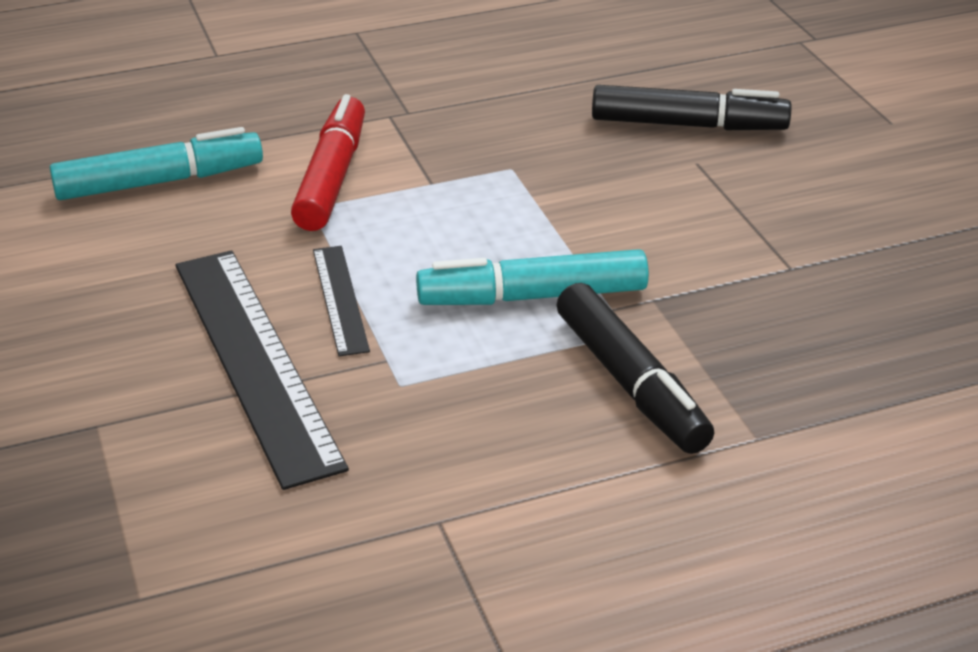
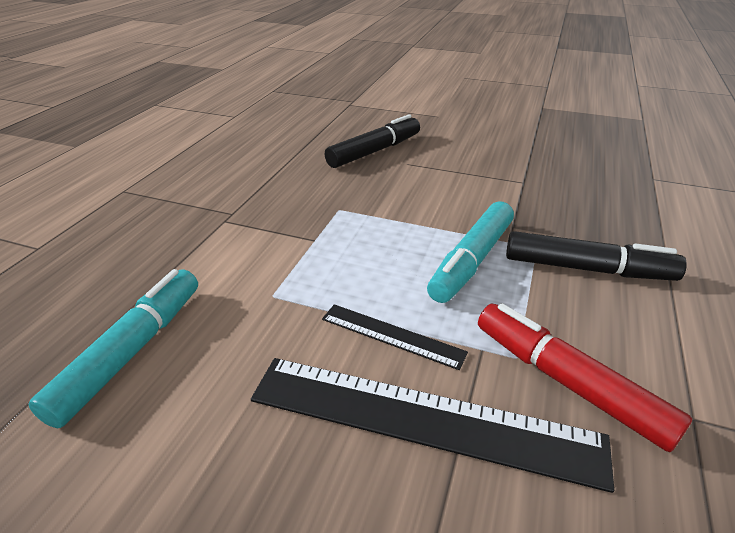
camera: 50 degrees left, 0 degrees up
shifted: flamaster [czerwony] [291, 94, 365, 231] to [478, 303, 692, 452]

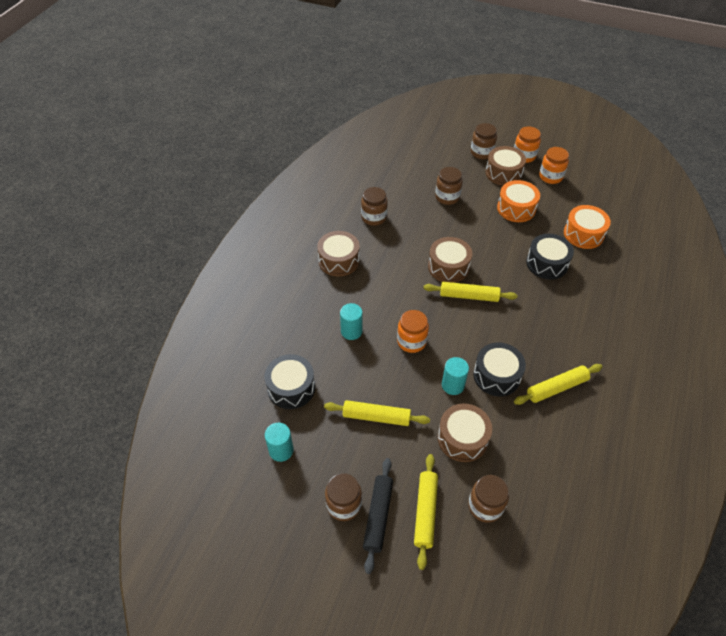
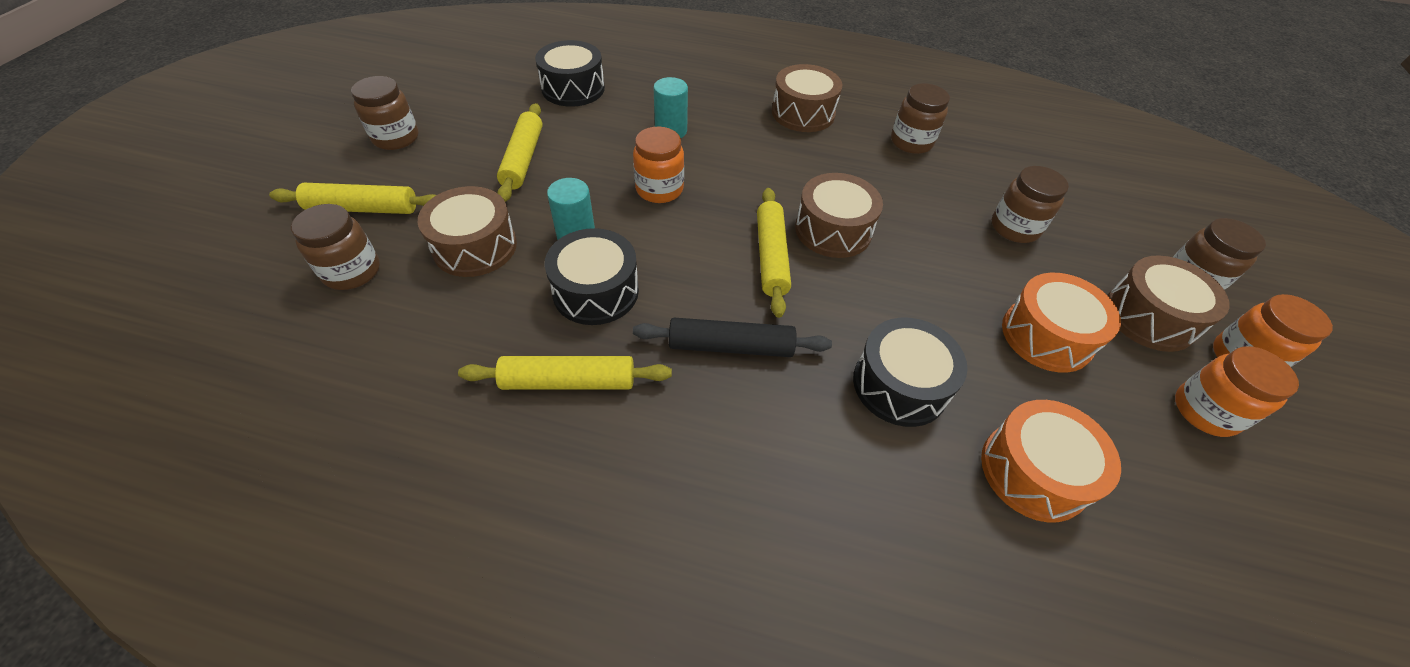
camera: 80 degrees right, 0 degrees up
gone: walec [turkusowy] [265, 423, 294, 462]
shifted: wałek do ciasta [czarny] [363, 458, 393, 574] to [633, 318, 832, 357]
rotated: wałek do ciasta [żółty] [514, 364, 603, 405] = [458, 356, 672, 390] 60 degrees counterclockwise

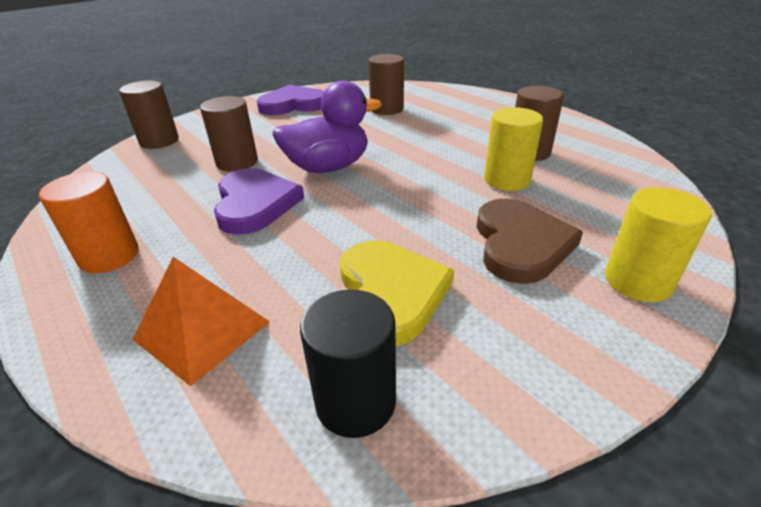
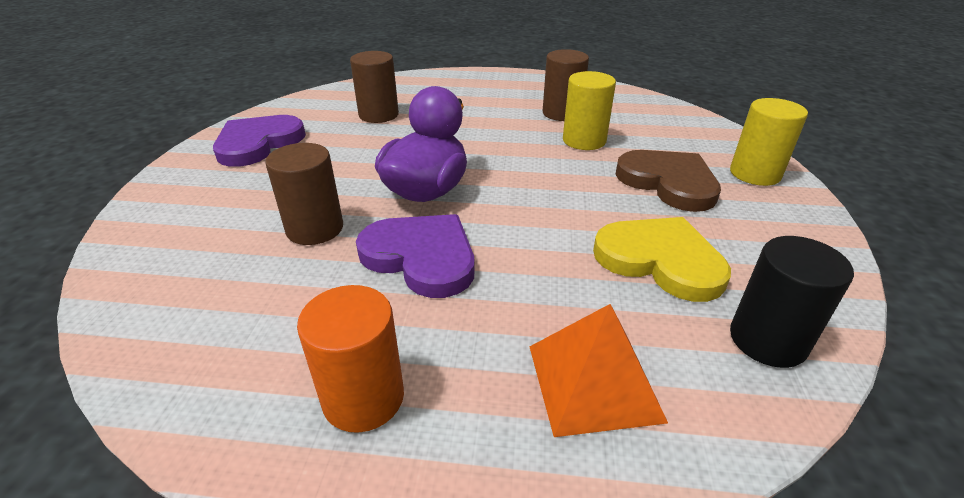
camera: 45 degrees left, 0 degrees up
gone: walec [brązowy] [119, 81, 179, 149]

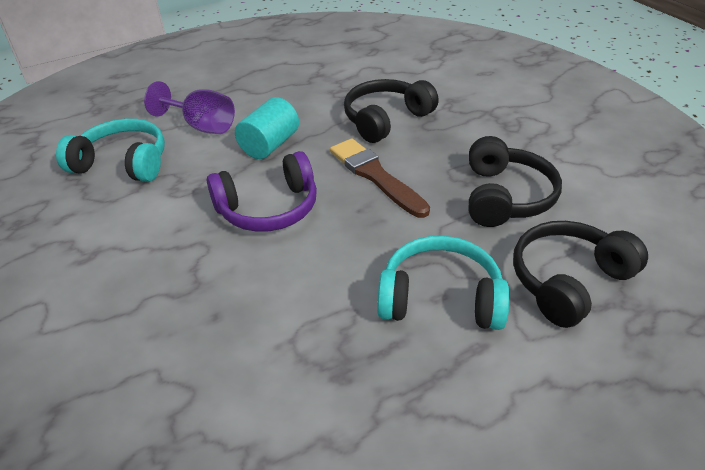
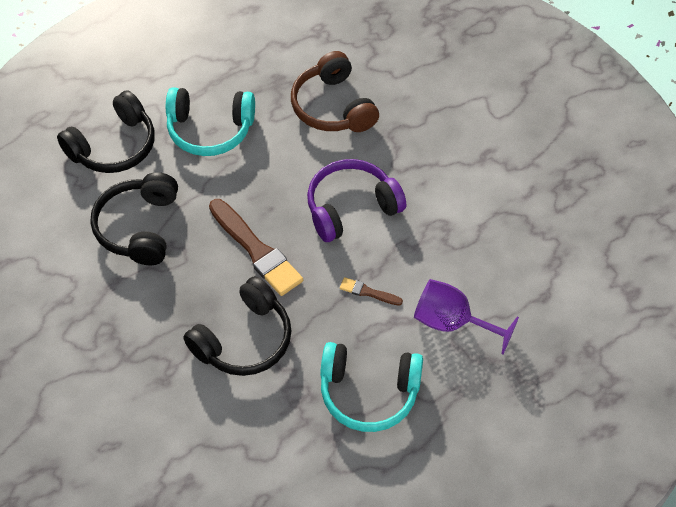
camera: 175 degrees right, 15 degrees up
new: słuchawki [brązowy] [291, 51, 379, 132]
shifted: słuchawki [turkusowy] [56, 118, 165, 182] to [320, 342, 423, 432]
swapped: walec [turkusowy] [235, 97, 299, 159] to pędzel [brązowy] [340, 277, 403, 306]

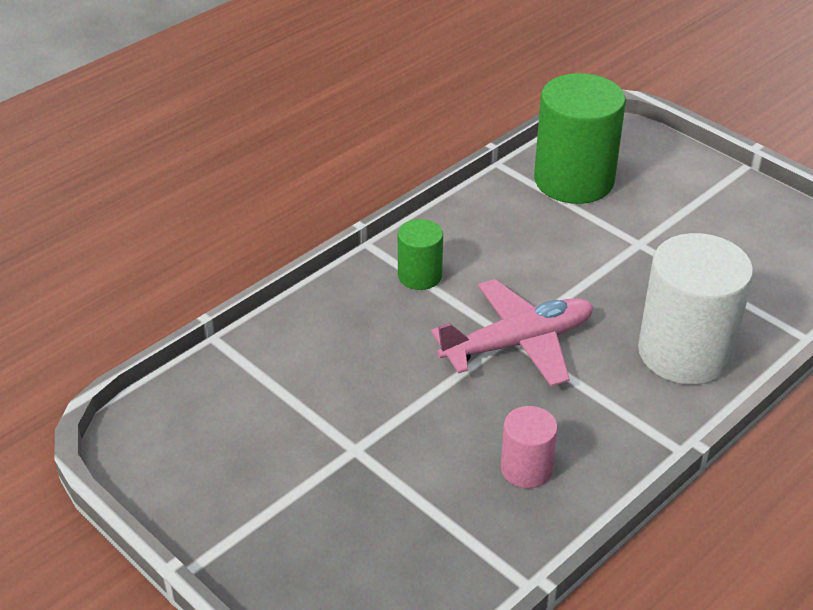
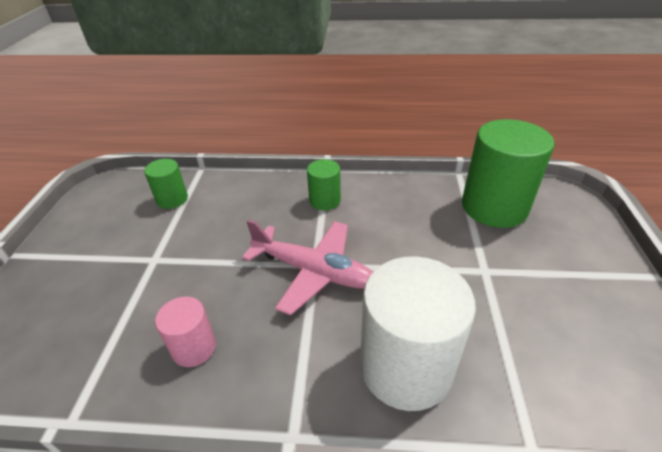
camera: 50 degrees right, 0 degrees up
new: walec [zielony] [144, 159, 188, 209]

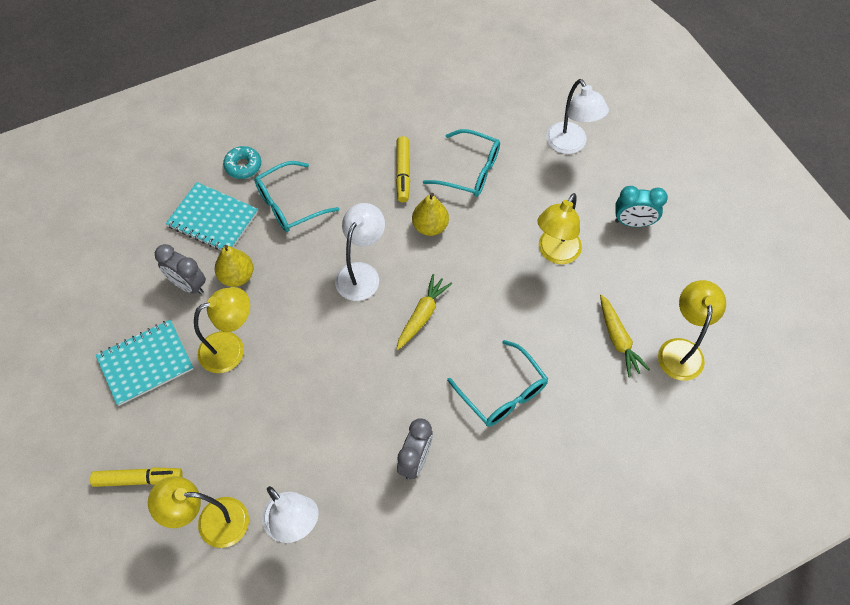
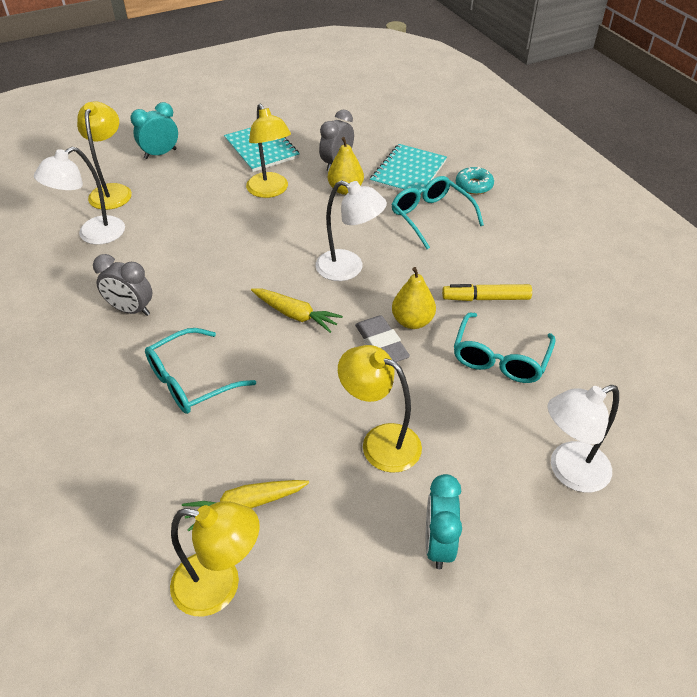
camera: 90 degrees right, 15 degrees down
new: gumka do mazania [szary] [355, 315, 410, 362]
swapped: flamaster [żółty] [90, 467, 183, 487] to budzik [turkusowy] [130, 102, 178, 159]

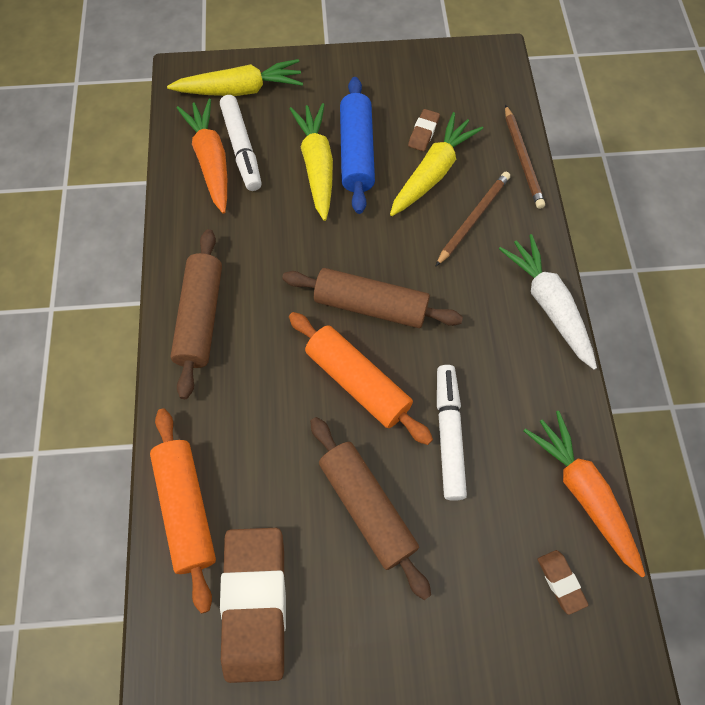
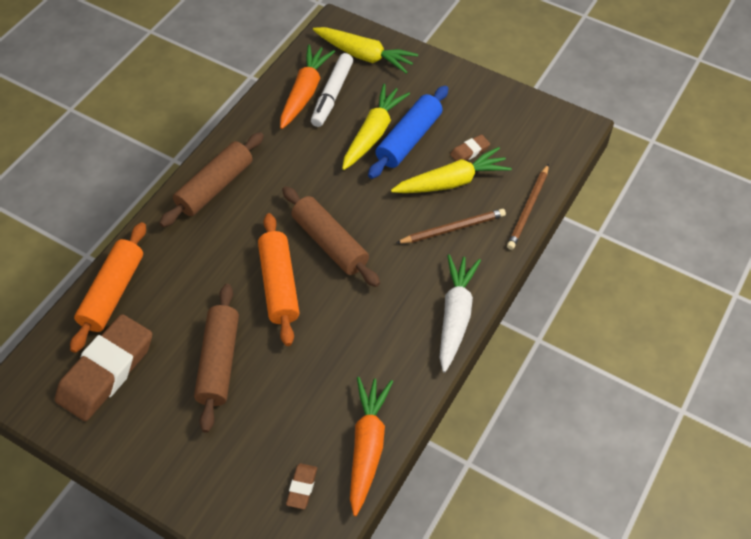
camera: 35 degrees right, 10 degrees down
gone: flamaster [biały] [437, 365, 467, 501]

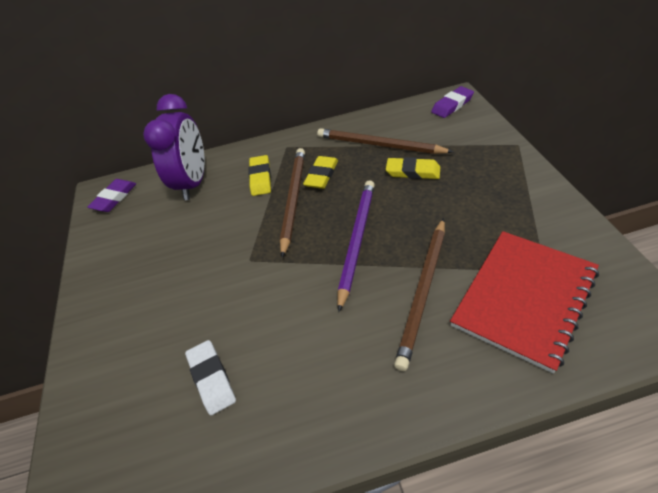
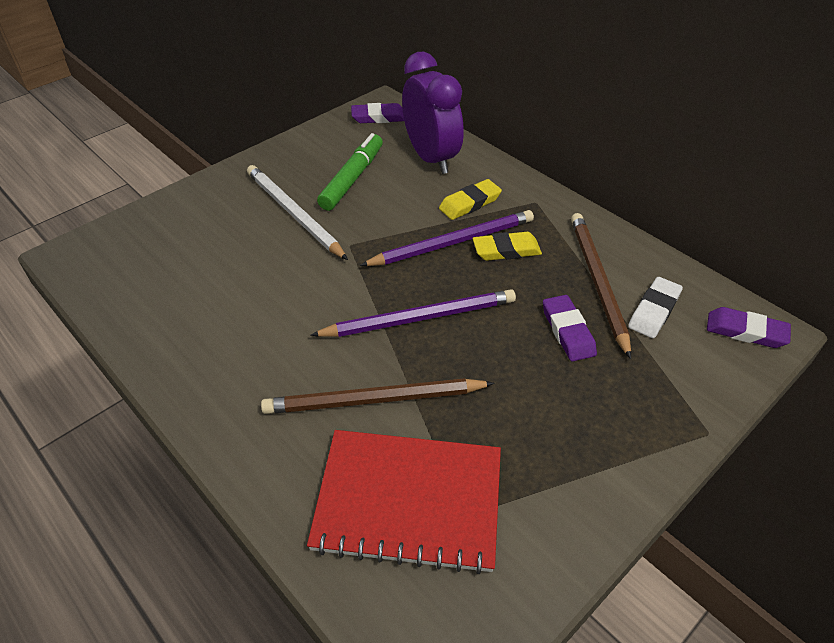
camera: 55 degrees right, 0 degrees up
new: ołówek [biały] [247, 165, 348, 260]; flamaster [zielony] [317, 133, 383, 211]
shifted: gumka do mazania [biały] [185, 340, 236, 415] to [628, 277, 683, 338]
repainted: ołówek [brązowy] [280, 148, 305, 258] to ołówek [fioletowy] [360, 210, 534, 266]; gumka do mazania [żółty] [386, 157, 441, 179] to gumka do mazania [fioletowy] [543, 295, 597, 361]
rotated: budzik [fioletowy] [143, 94, 205, 200] = [402, 52, 464, 174] 90 degrees counterclockwise

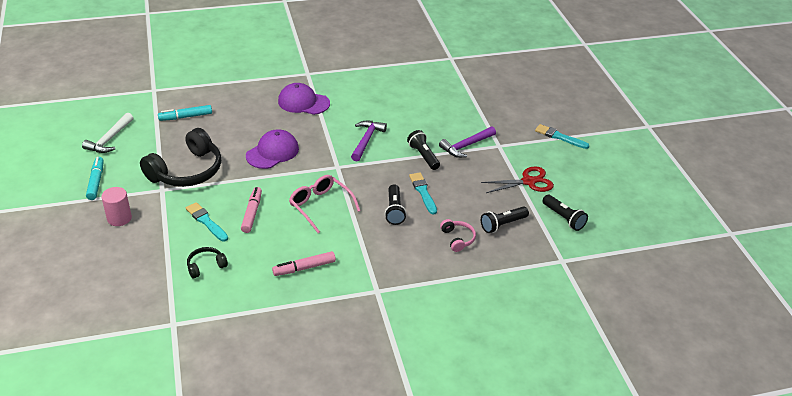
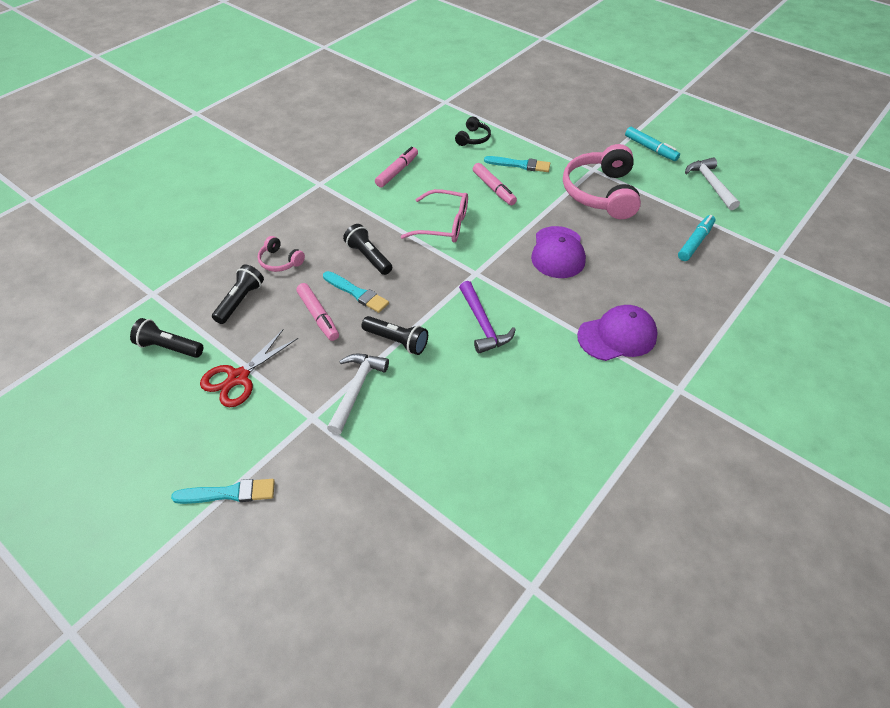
camera: 145 degrees right, 10 degrees up
gone: walec [różowy] [101, 187, 132, 226]
new: flamaster [różowy] [296, 283, 339, 341]
repainted: młotek [fioletowy] [439, 126, 496, 158] to młotek [biały] [327, 353, 389, 435]; słuchawki [czarny] [140, 128, 221, 187] to słuchawki [różowy] [563, 144, 641, 219]

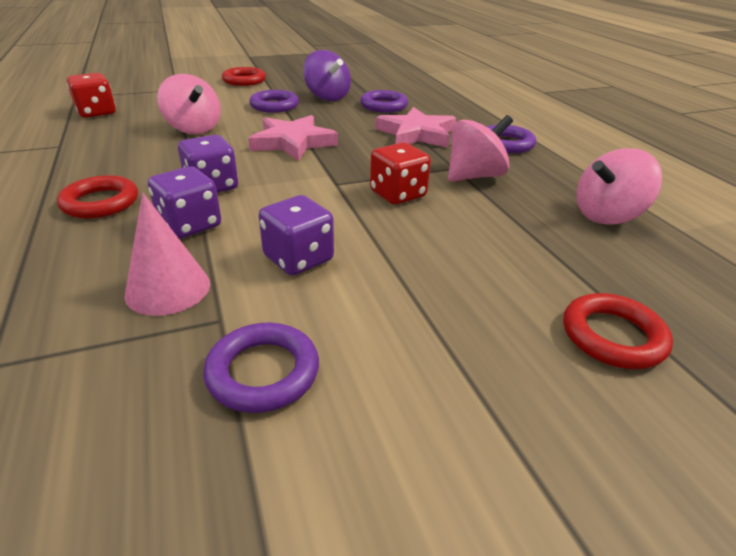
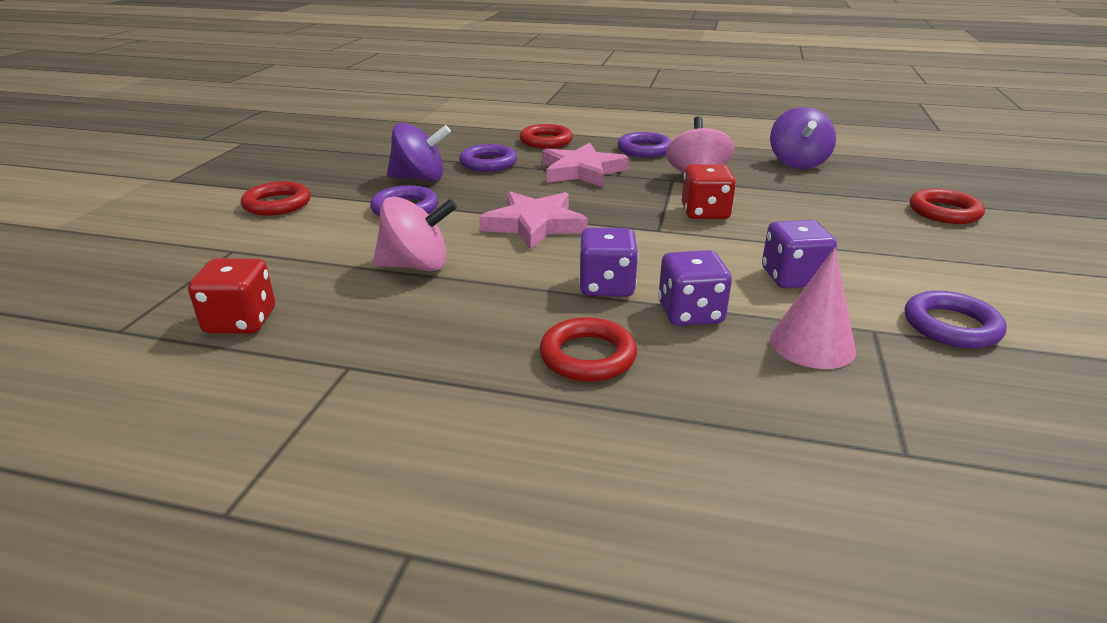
camera: 55 degrees left, 5 degrees down
new: pierścień [czerwony] [520, 124, 573, 148]
repainted: bączek [różowy] [576, 148, 662, 225] to bączek [fioletowy] [770, 107, 836, 169]

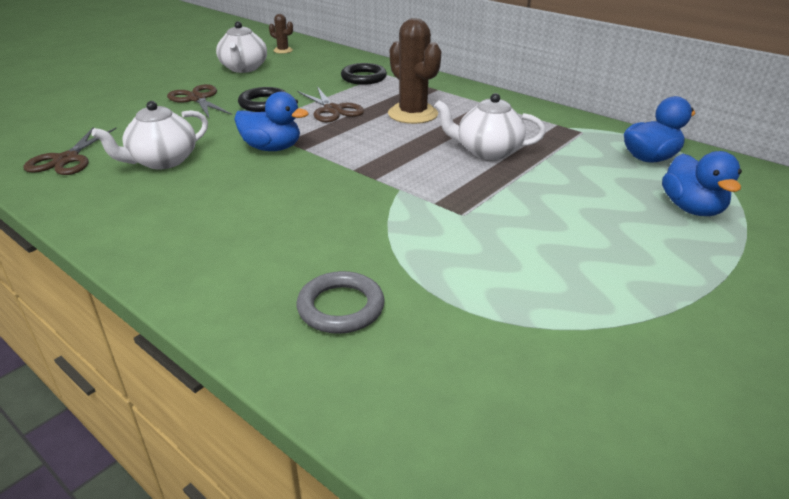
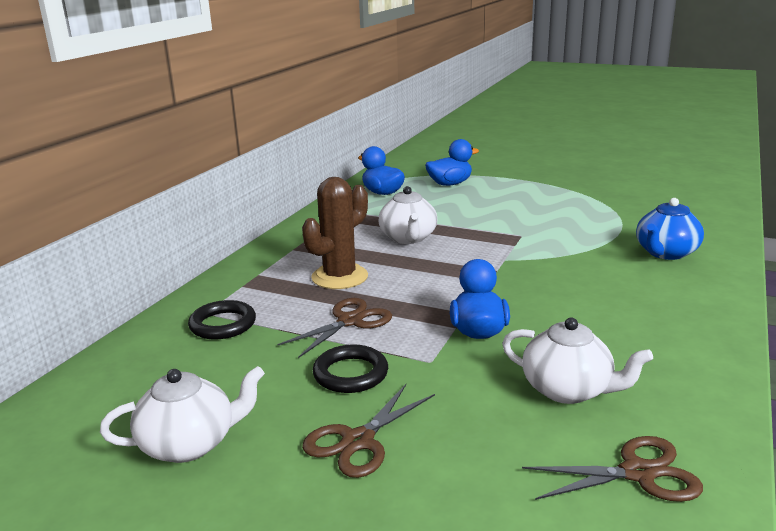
camera: 105 degrees left, 10 degrees down
gone: kaktus [brązowy] [269, 14, 293, 54]
swapped: pierścień [szary] [297, 271, 385, 334] to imbryk [niebieski] [636, 198, 704, 260]

